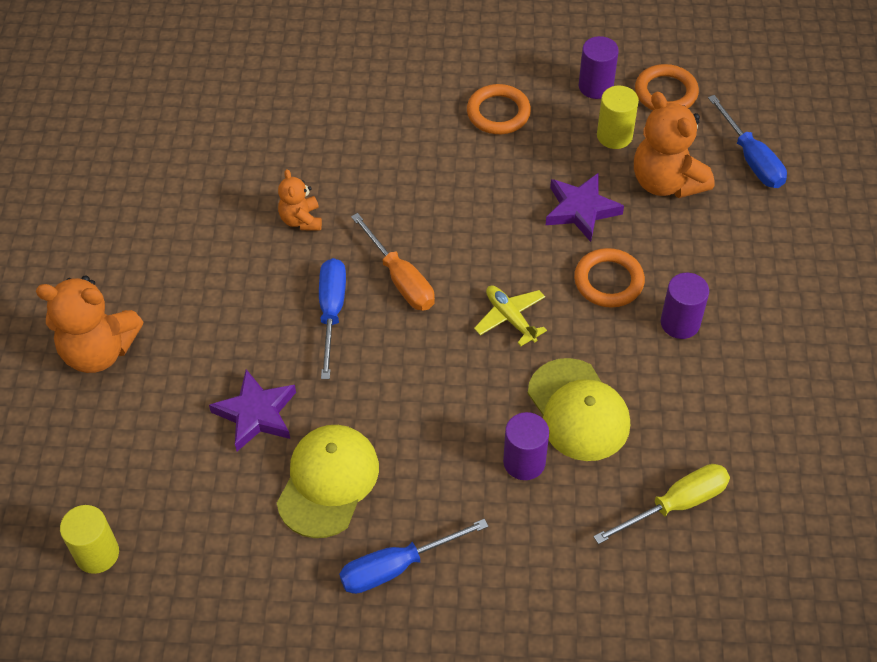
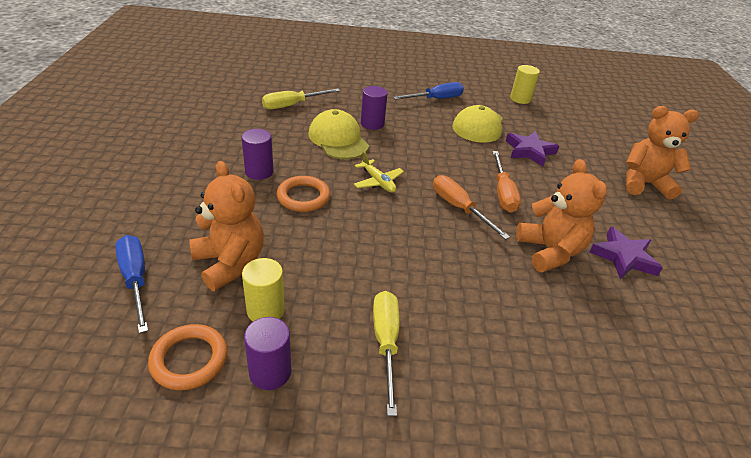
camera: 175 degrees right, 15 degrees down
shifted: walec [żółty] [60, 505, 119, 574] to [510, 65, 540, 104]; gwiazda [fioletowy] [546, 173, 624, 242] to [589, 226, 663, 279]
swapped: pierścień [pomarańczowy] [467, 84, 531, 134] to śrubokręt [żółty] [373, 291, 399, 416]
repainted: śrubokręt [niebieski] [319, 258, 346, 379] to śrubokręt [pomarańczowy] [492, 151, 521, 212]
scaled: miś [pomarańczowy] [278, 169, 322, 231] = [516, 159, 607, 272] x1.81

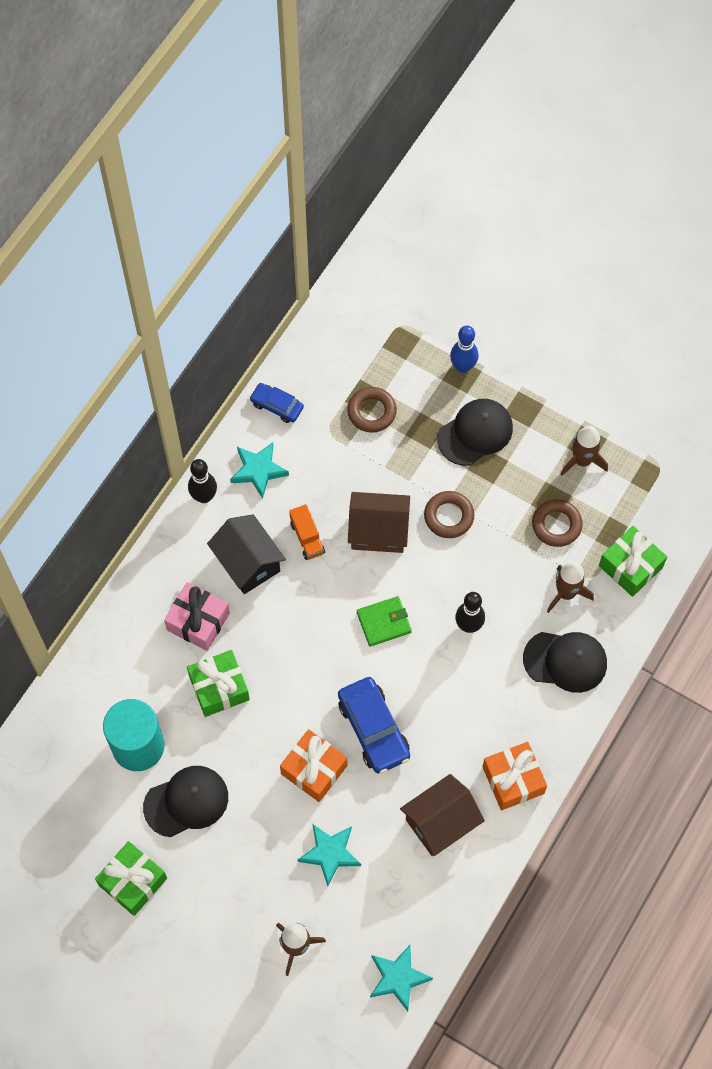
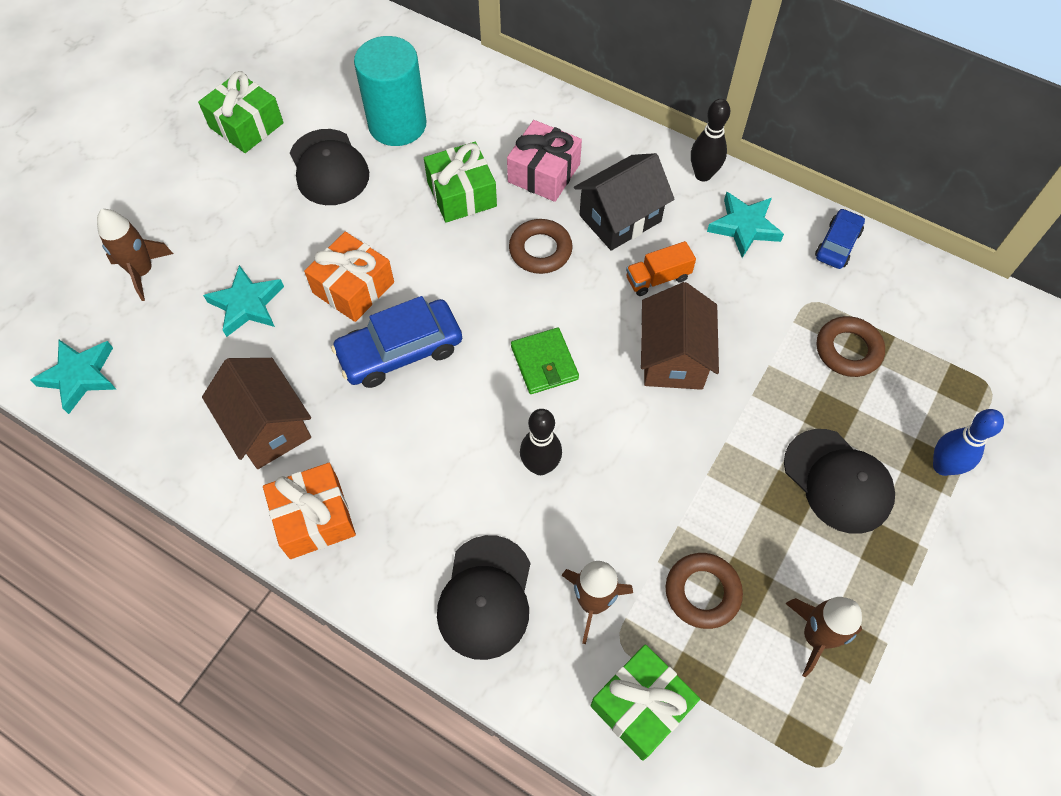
camera: 90 degrees right, 5 degrees down
shifted: pierścień [brązowy] [424, 491, 474, 538] to [509, 219, 573, 274]

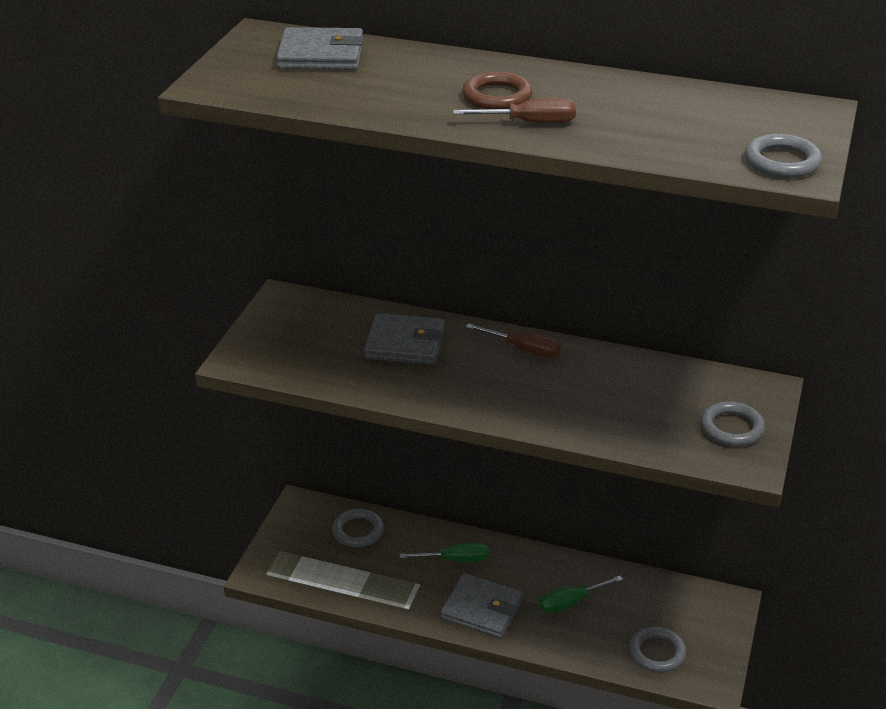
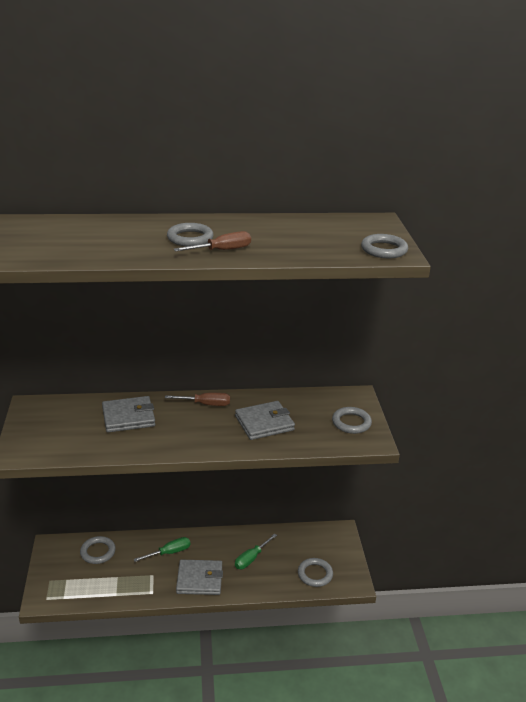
camera: 25 degrees left, 5 degrees down
shifted: portfel [szary] [276, 27, 363, 70] to [235, 401, 295, 440]
repainted: pierścień [brązowy] [462, 71, 532, 109] to pierścień [szary] [167, 223, 214, 246]

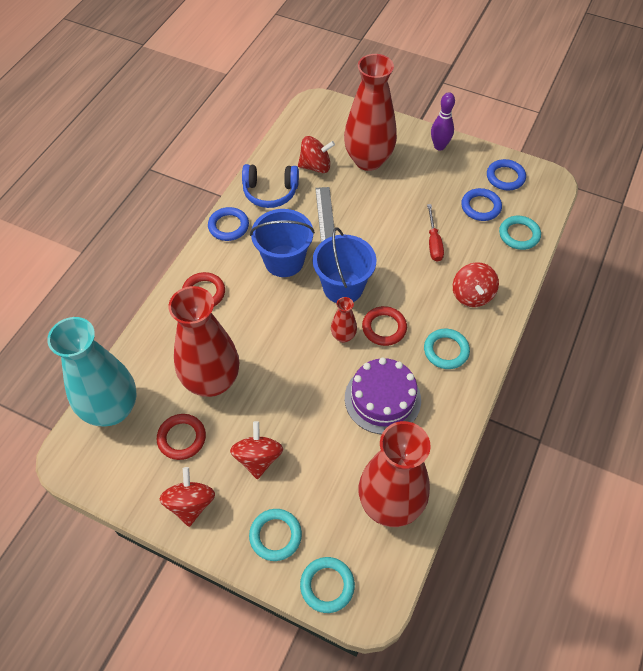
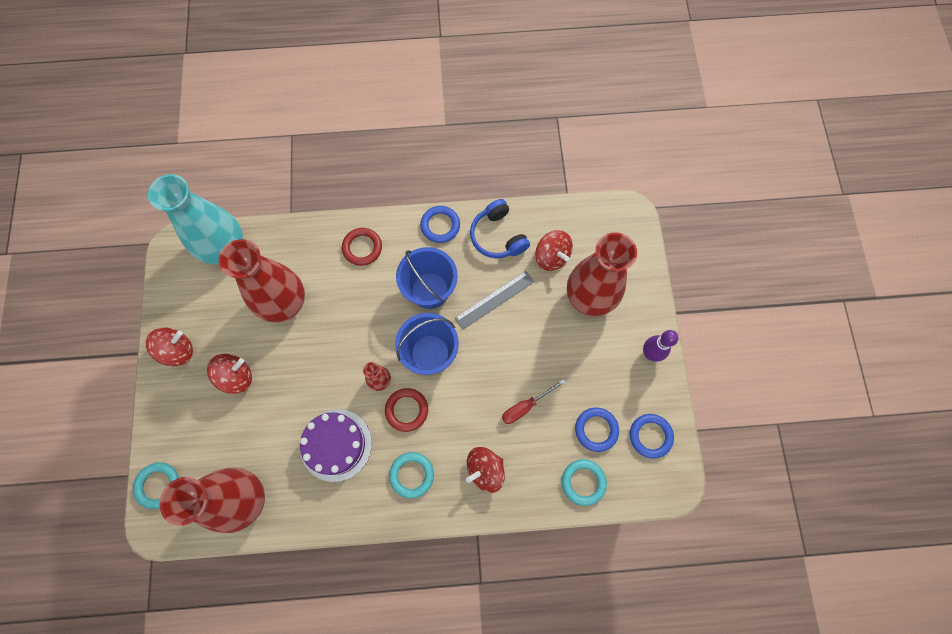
camera: 60 degrees right, 15 degrees up
gone: pierścień [czerwony] [157, 414, 206, 460]; pierścień [turkusowy] [249, 509, 302, 561]

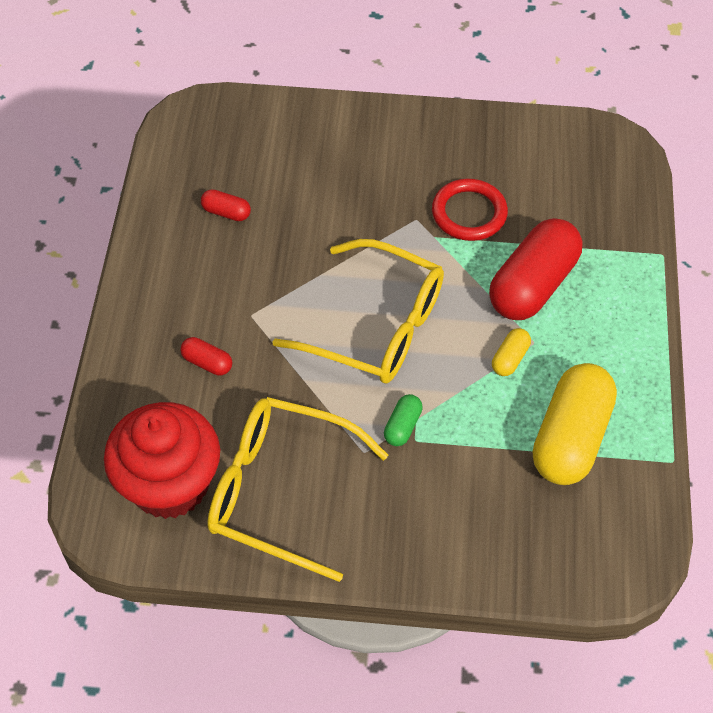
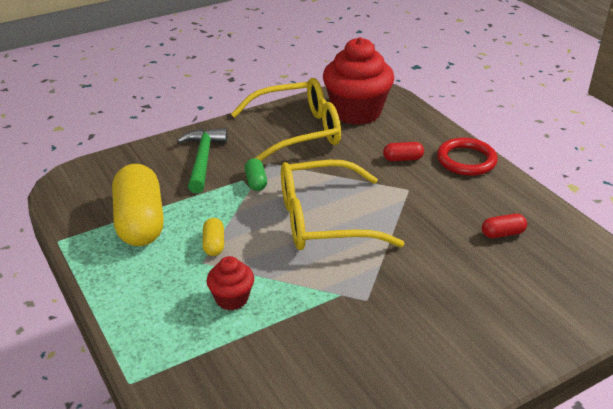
camera: 145 degrees right, 20 degrees down
new: młotek [zielony] [177, 128, 228, 193]
shifted: pierścień [czerwony] [432, 179, 508, 241] to [437, 138, 498, 176]
swapped: kapsułka [czerwony] [489, 218, 583, 320] to muffinka [czerwony] [206, 256, 254, 310]

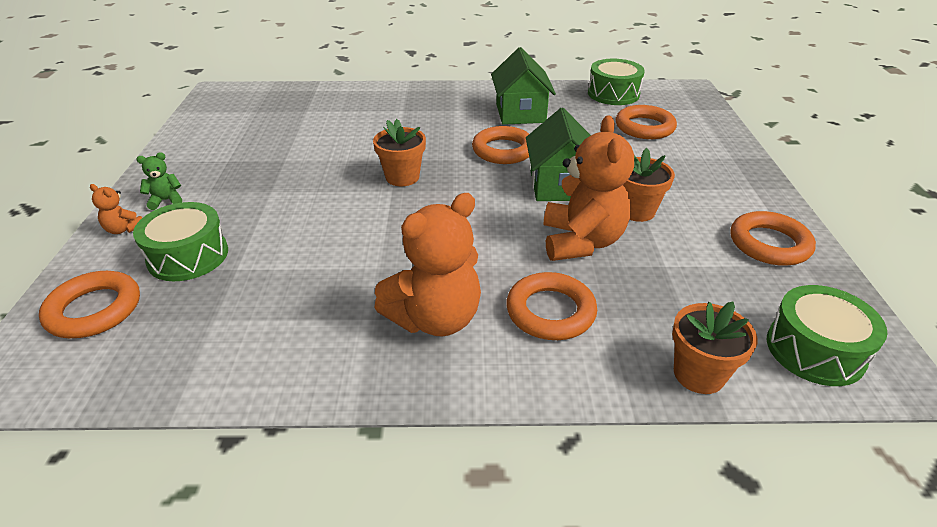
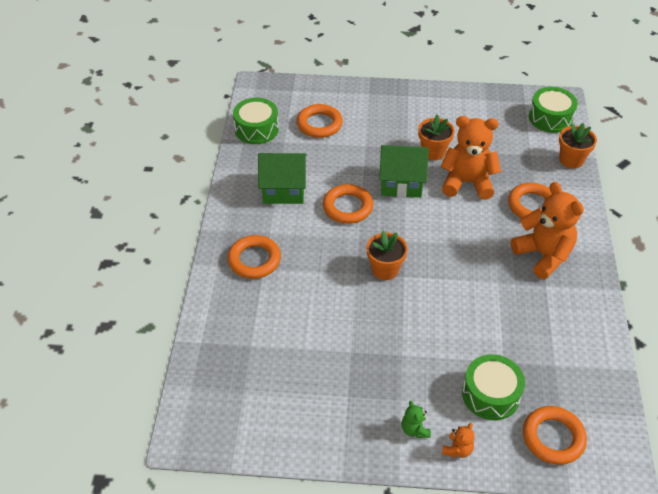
camera: 85 degrees left, 10 degrees up
shifted: pierścień [pomarańczowy] [730, 211, 816, 266] to [228, 235, 281, 279]

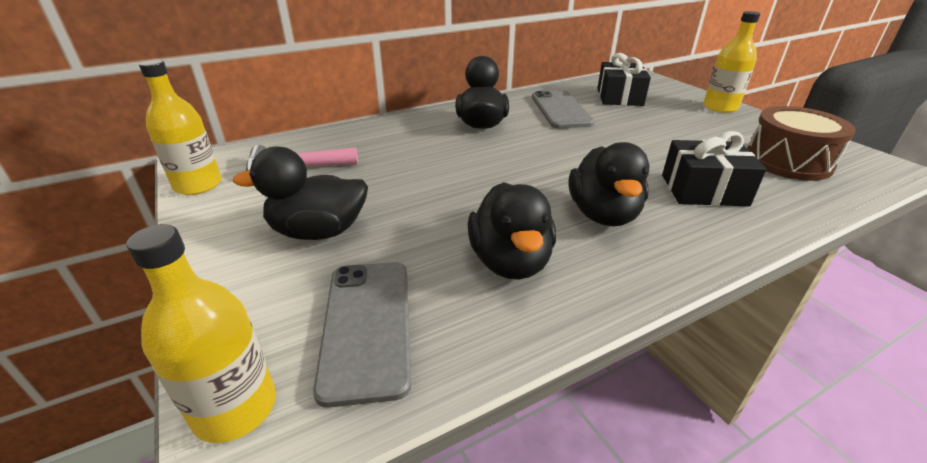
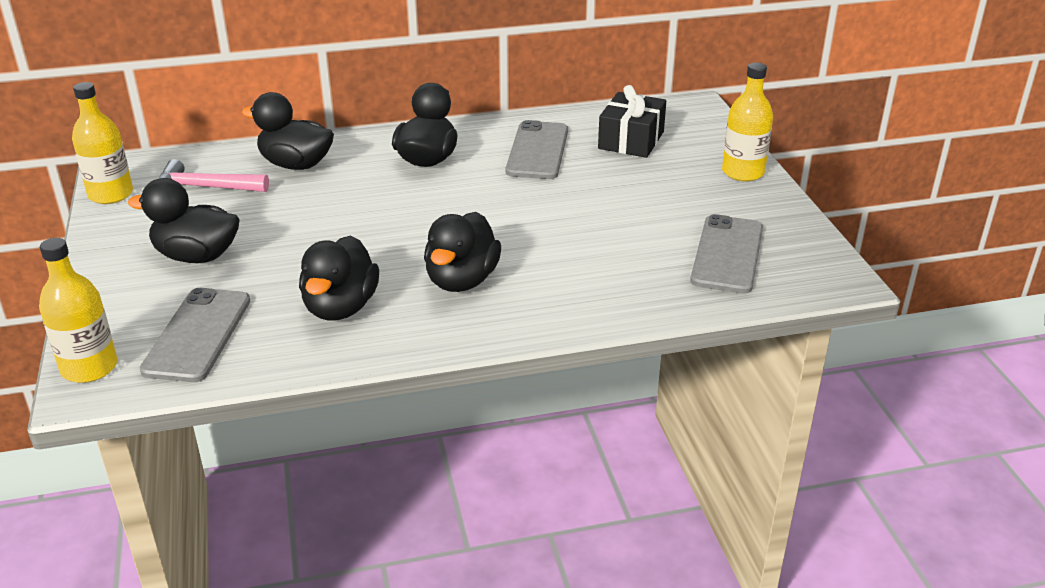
camera: 15 degrees right, 0 degrees up
gone: prezent [czarny] [662, 131, 766, 206]
new: kaczka [czarny] [242, 92, 334, 170]
swapped: bęben [brązowy] [747, 106, 856, 181] to telefon [szary] [690, 214, 763, 294]

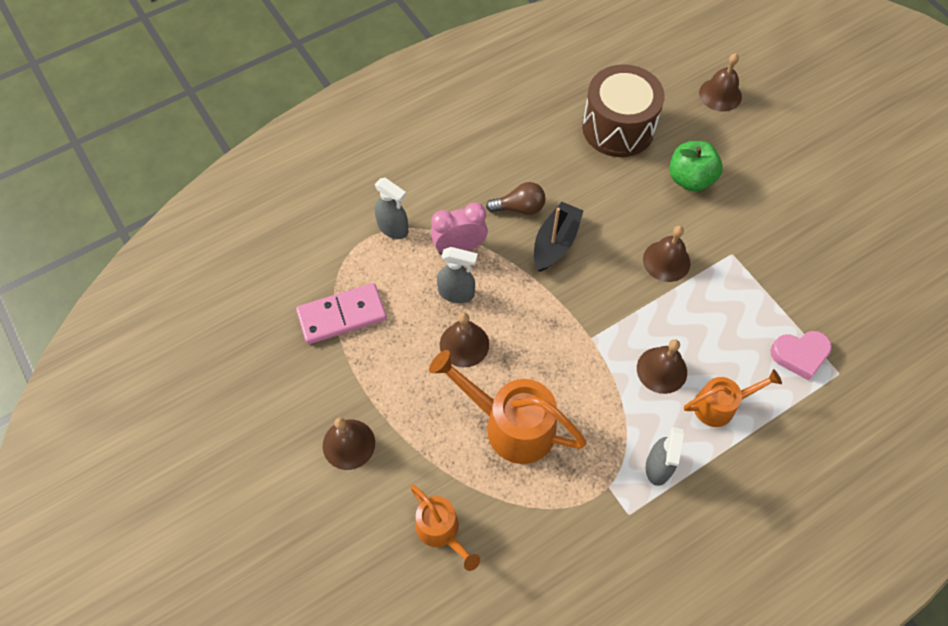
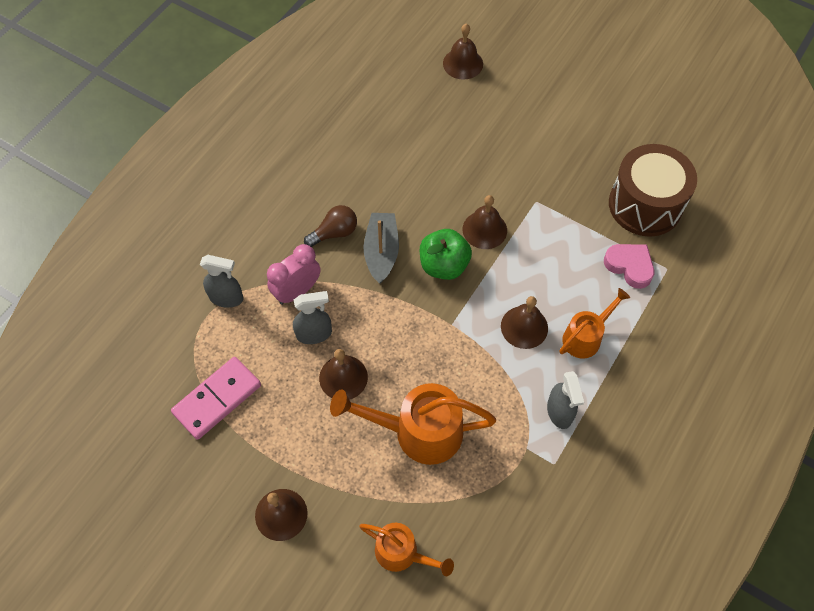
camera: 25 degrees left, 0 degrees up
shifted: jabłko [zielony] [669, 141, 723, 192] to [420, 229, 472, 280]; bęben [brązowy] [582, 64, 665, 157] to [609, 144, 697, 237]
repainted: łódka [czarny] [534, 202, 583, 272] to łódka [szary] [363, 213, 399, 284]
rotated: serce [różowy] [770, 331, 832, 381] = [604, 244, 655, 289] 105 degrees counterclockwise

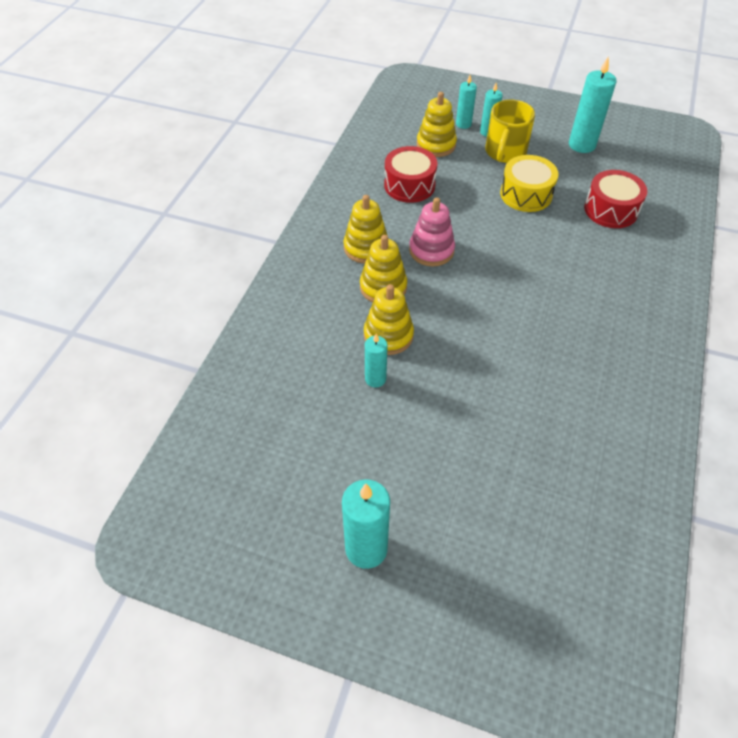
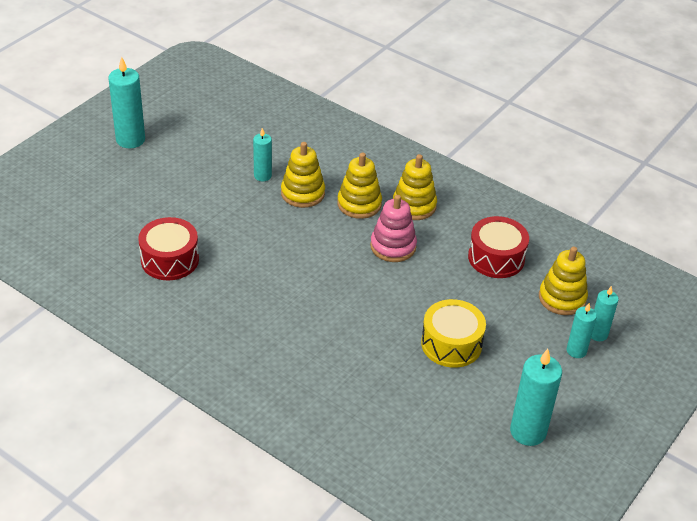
camera: 105 degrees right, 10 degrees down
gone: kubek [żółty] [485, 100, 535, 163]
shifted: bęben [czerwony] [584, 170, 647, 228] to [138, 217, 199, 280]

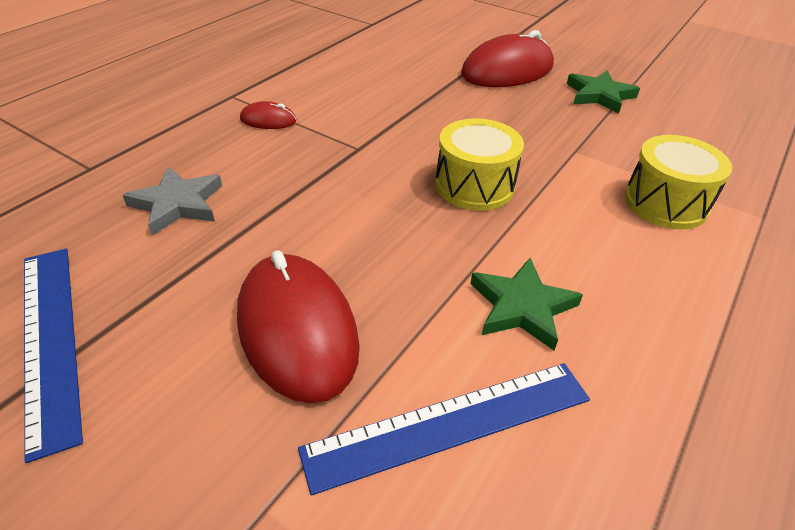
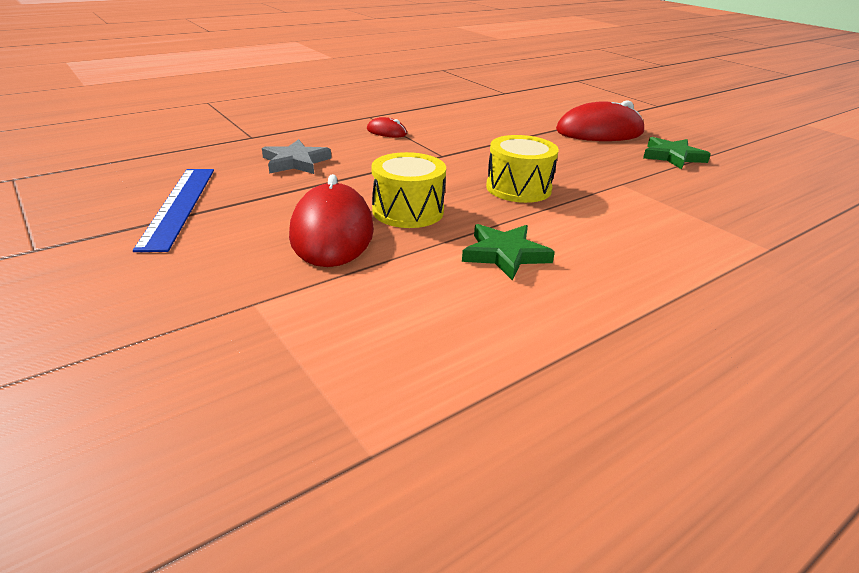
camera: 20 degrees right, 10 degrees down
gone: linijka [niebieski] [298, 363, 590, 495]
shifted: bęben [żółty] [624, 135, 732, 229] to [371, 152, 446, 228]

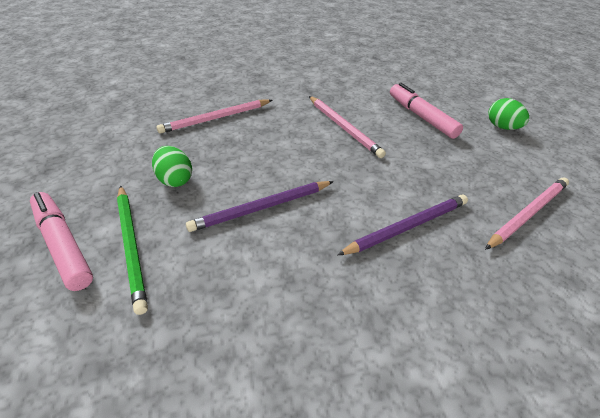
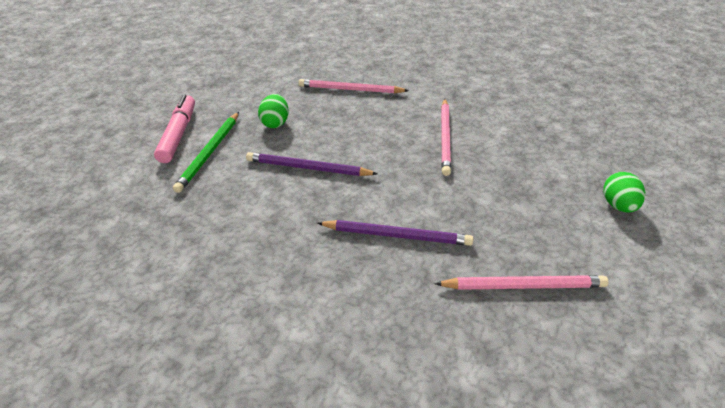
camera: 40 degrees right, 0 degrees up
gone: flamaster [różowy] [390, 83, 463, 139]

